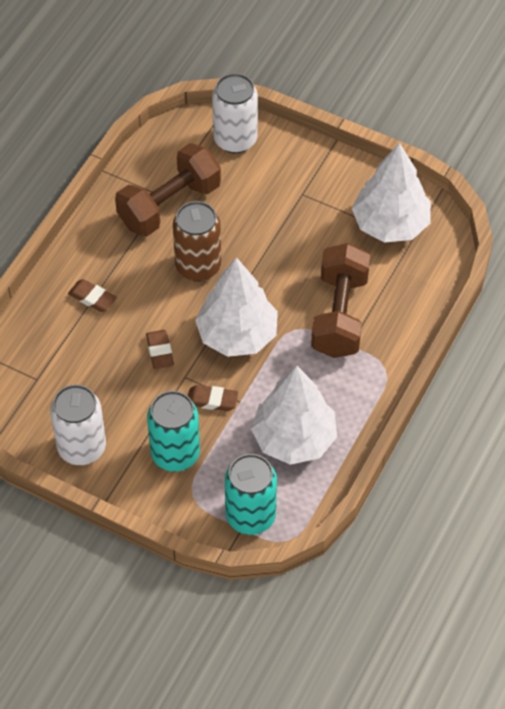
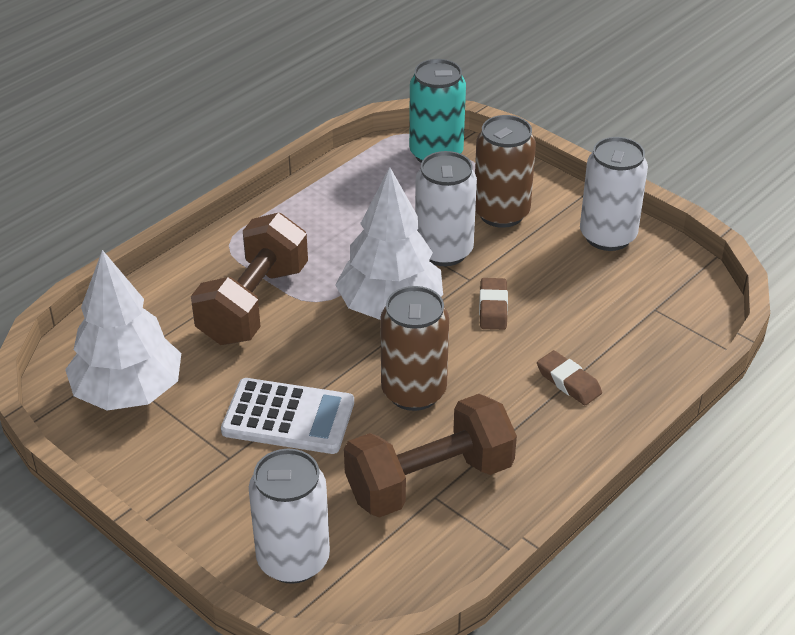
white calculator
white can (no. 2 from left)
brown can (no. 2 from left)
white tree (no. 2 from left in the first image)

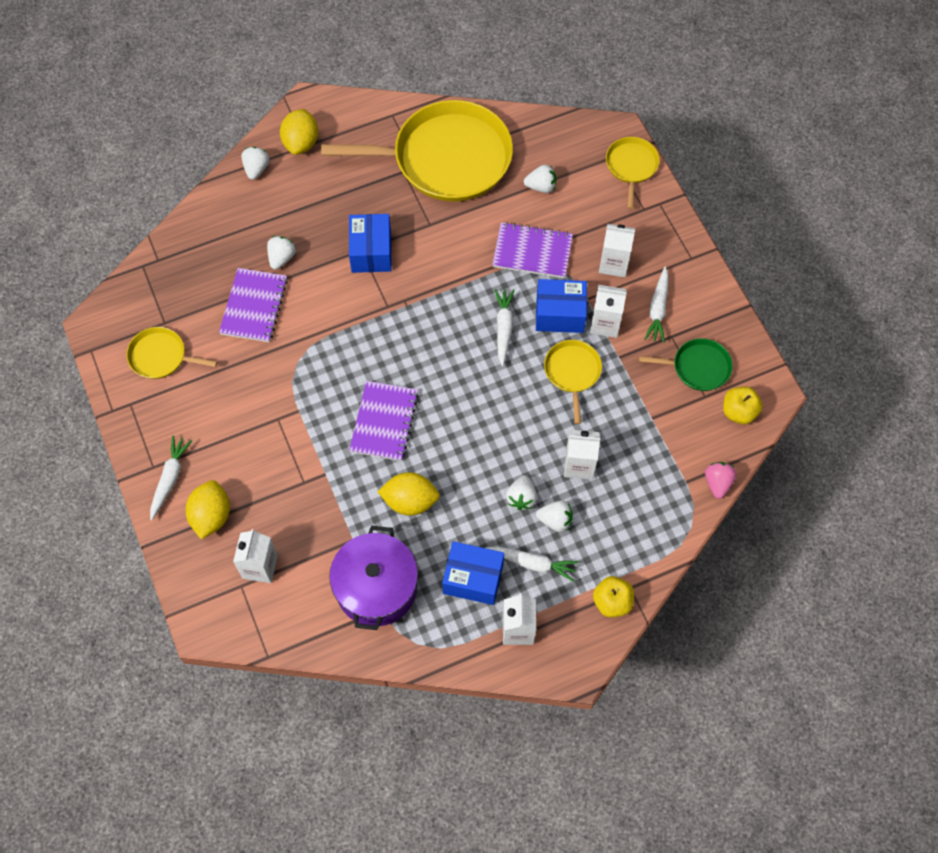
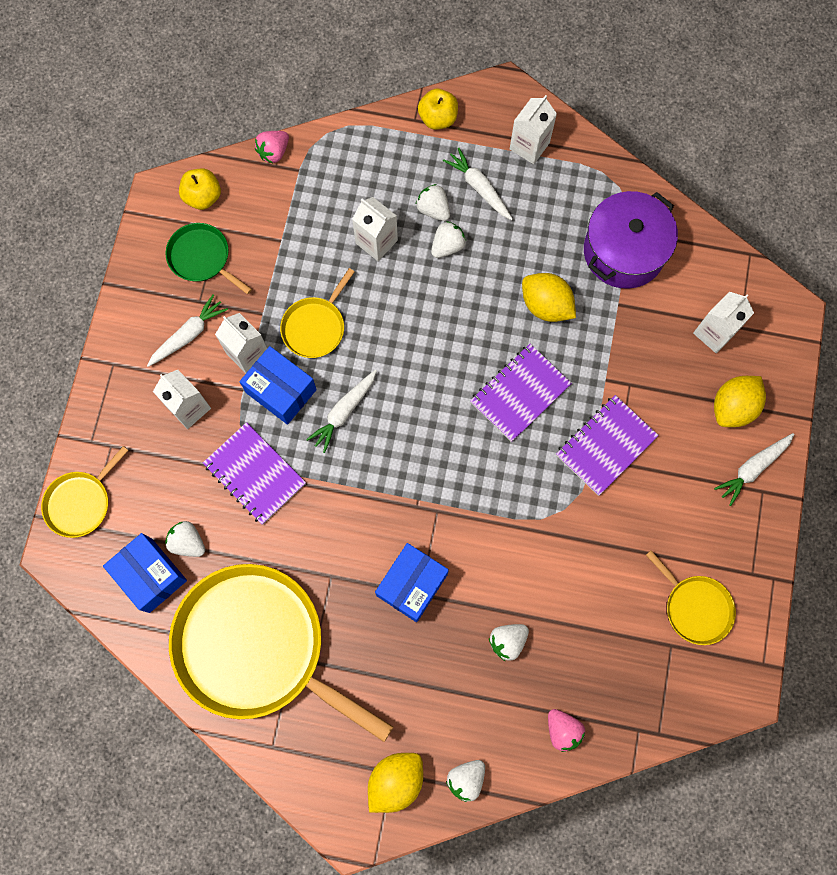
blue box (no. 1 from left)
pink strawberry (no. 2 from left)
purple notebook (no. 3 from left)

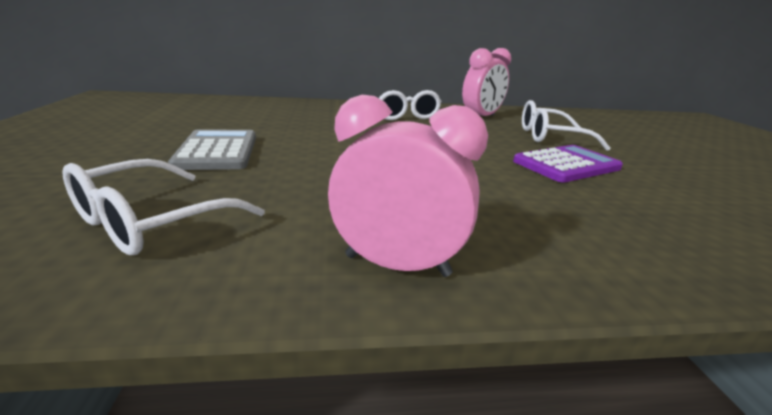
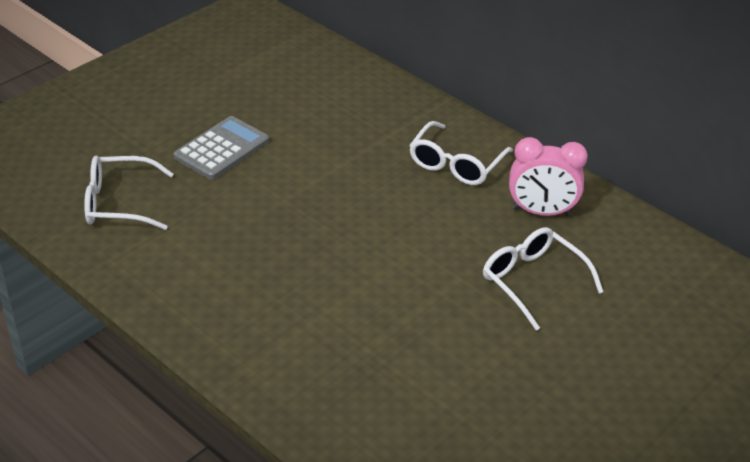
pink clock (no. 1 from left in the first image)
purple calculator

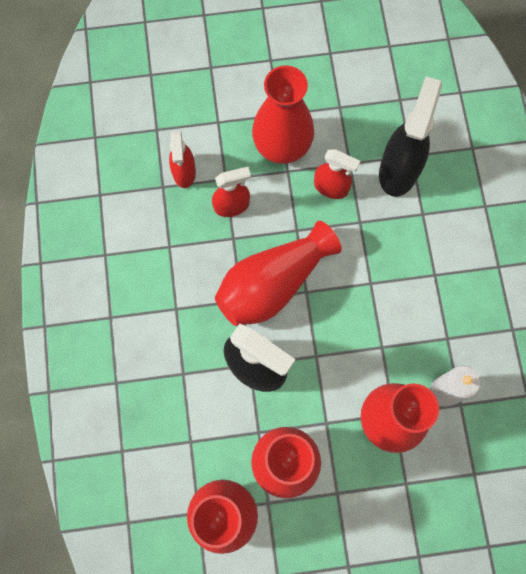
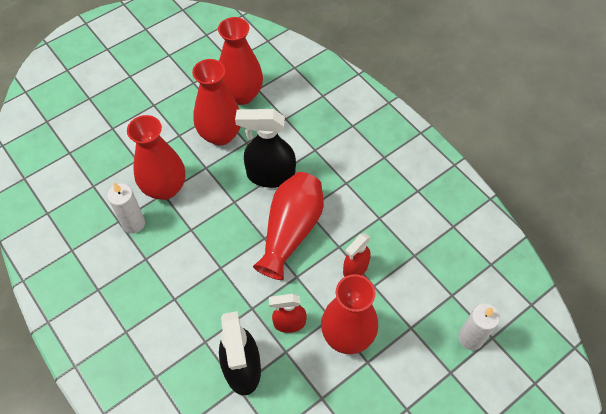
white candle (no. 2 from left)
red spray bottle (no. 1 from left in the first image)

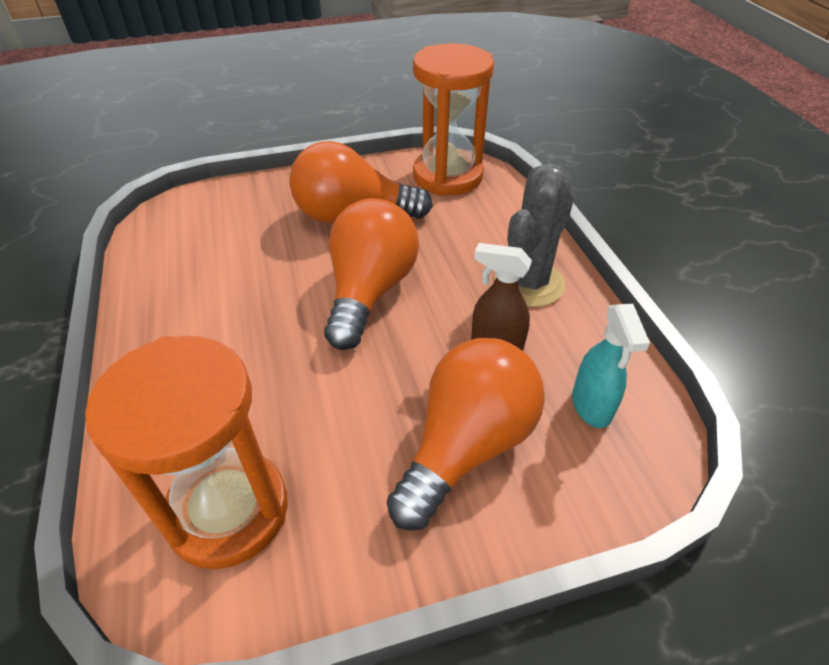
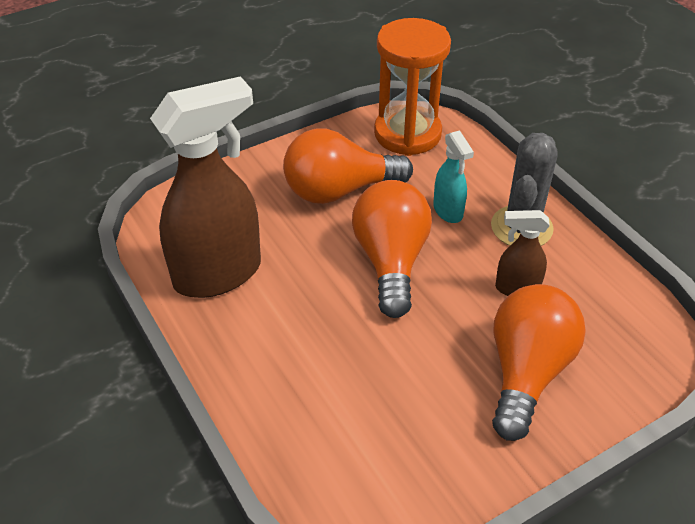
brown spray bottle (no. 1 from left)
turquoise spray bottle
orange hourglass (no. 1 from left in the first image)

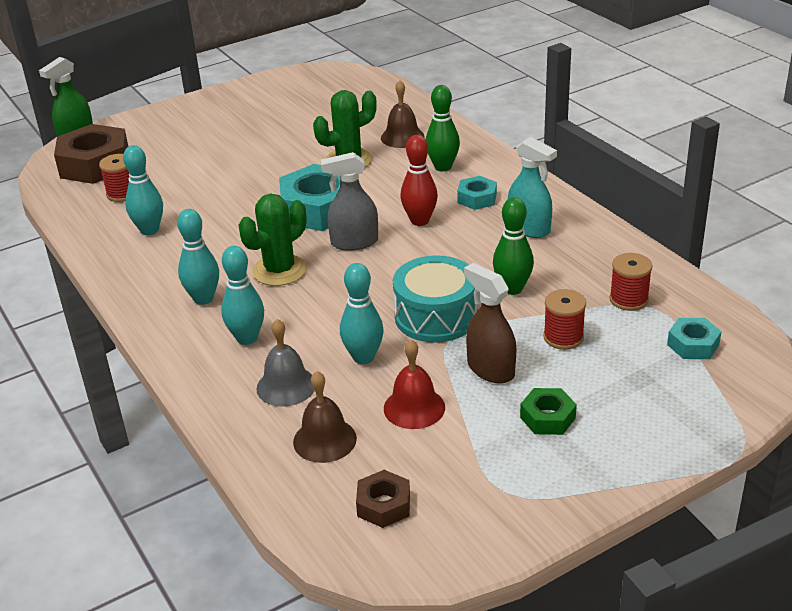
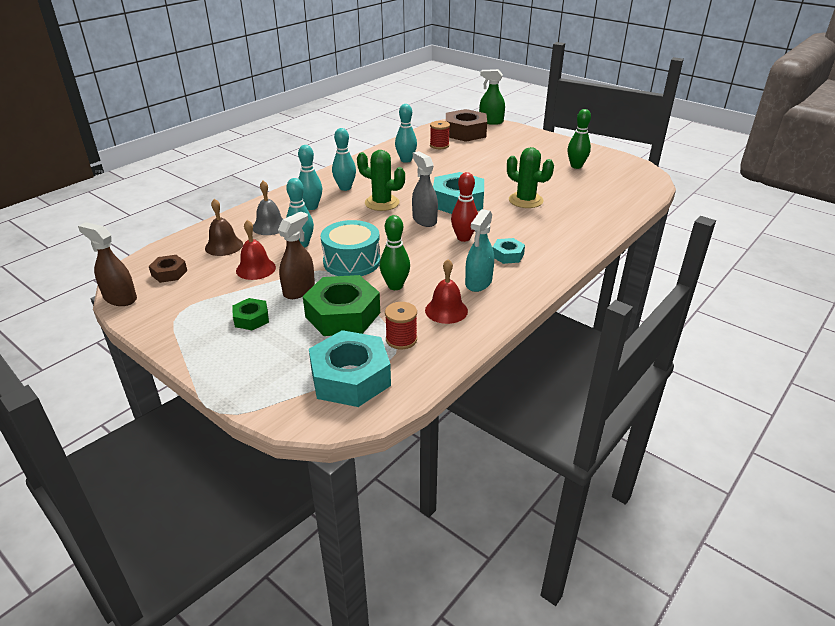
brown spray bottle (no. 1 from left)
green nut (no. 2 from left)
turquoise nut (no. 1 from left)
red bell (no. 2 from left)
green bowling pin (no. 2 from left)
brown bell (no. 2 from left in the first image)

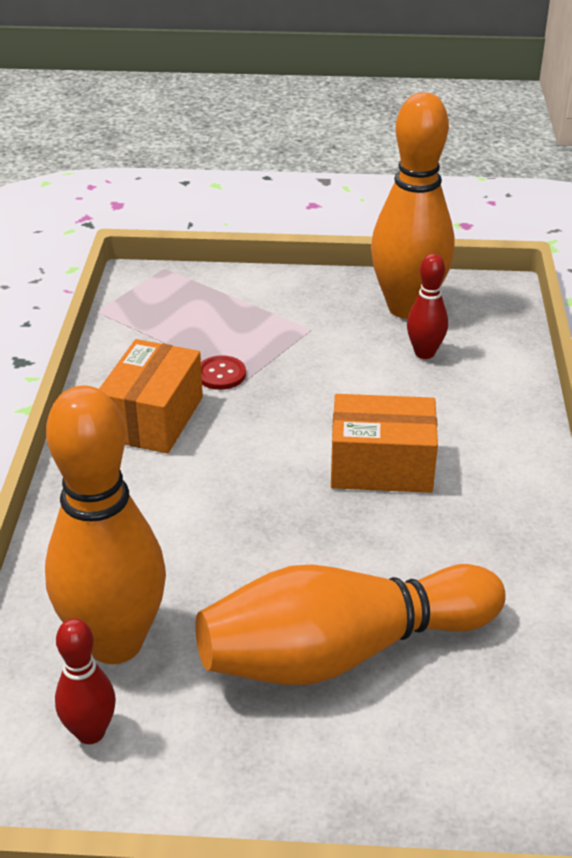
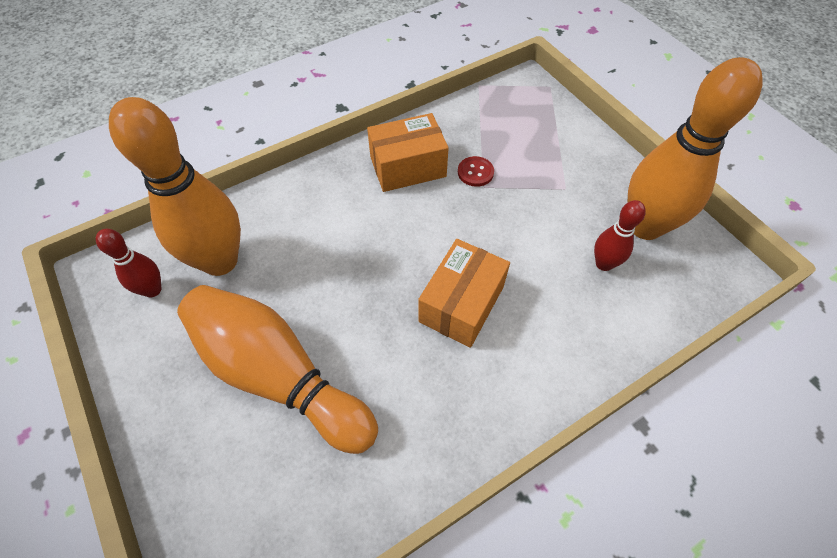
orange box (no. 2 from left)

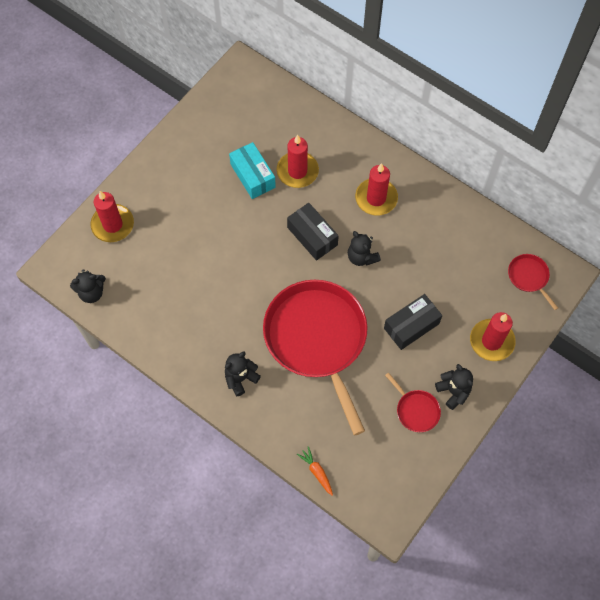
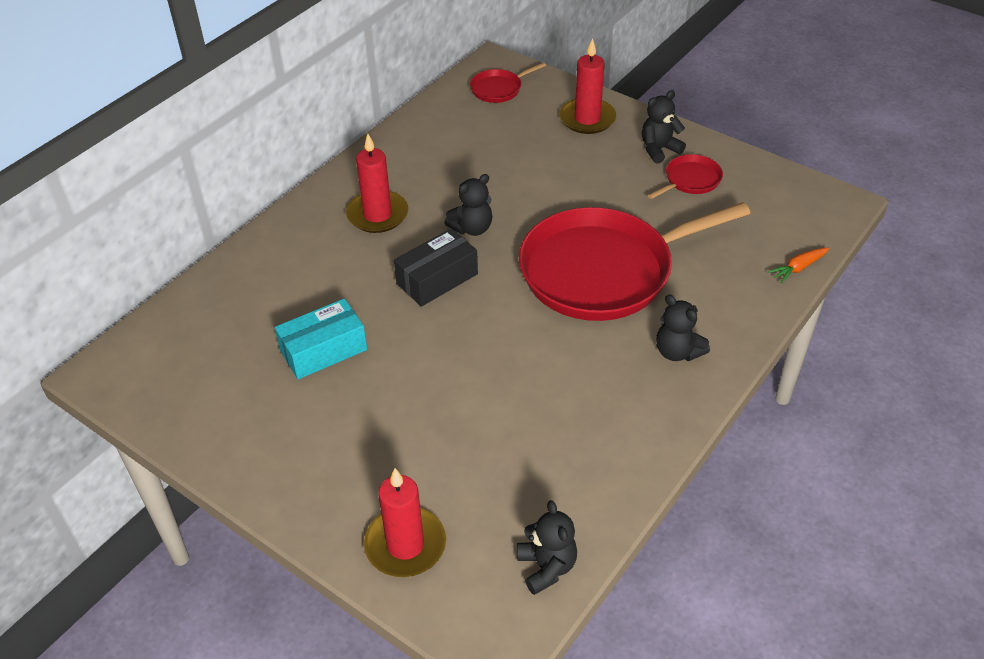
red candle (no. 2 from left in the first image)
black box (no. 2 from left in the first image)

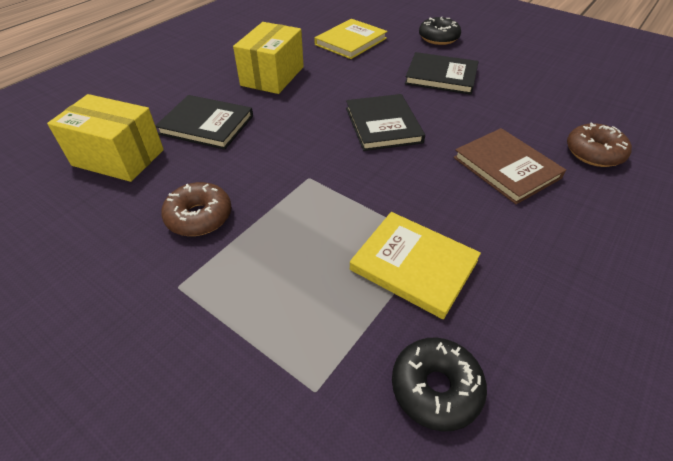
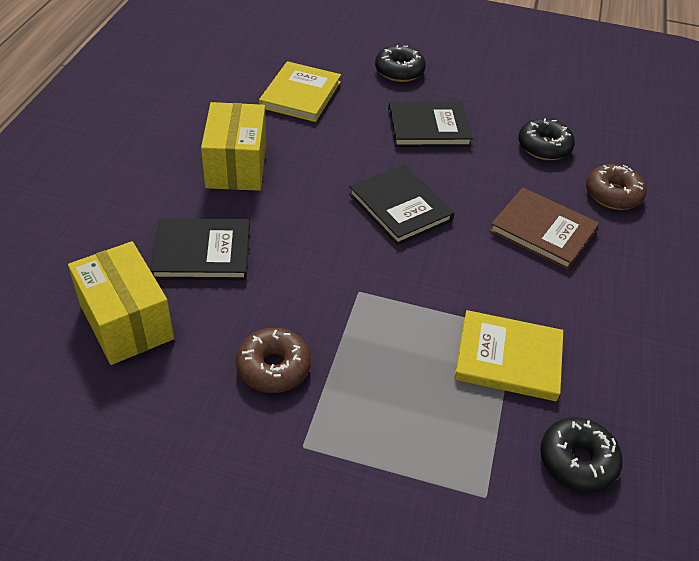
yellow box (no. 1 from left)
black donut (no. 2 from left)

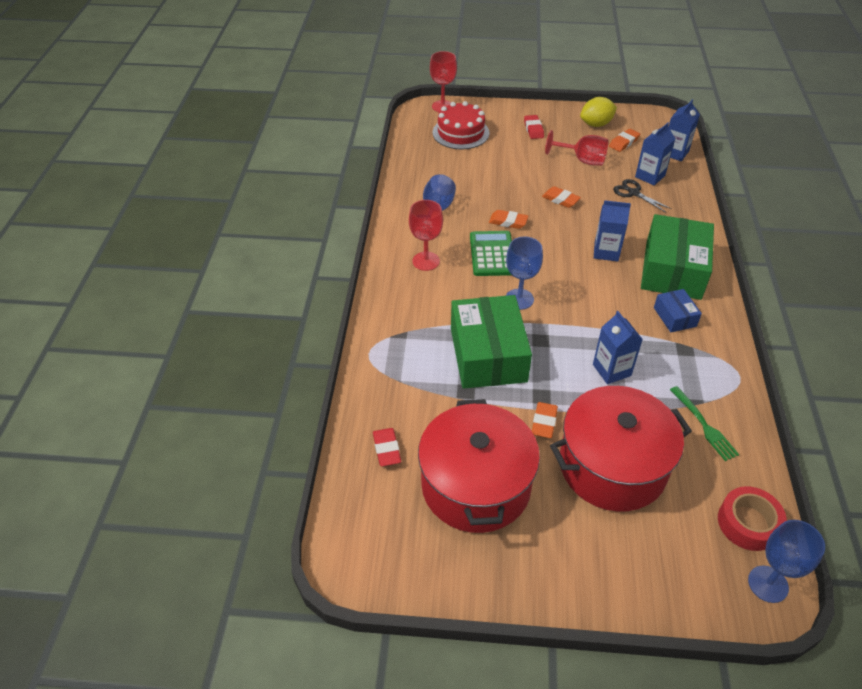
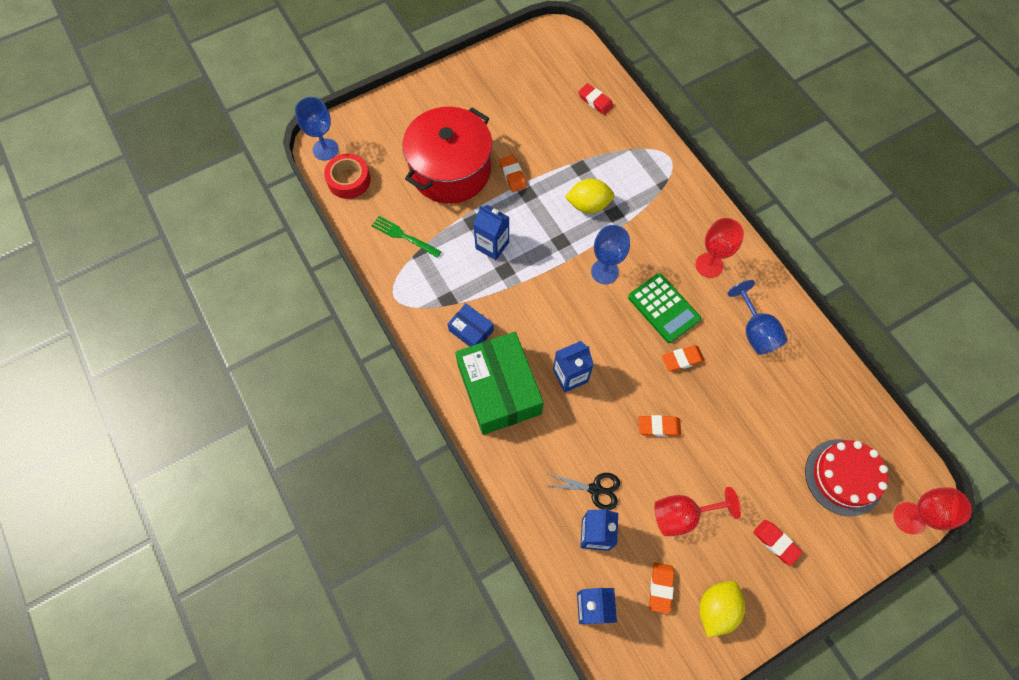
yellow lemon (no. 1 from left)
red pot (no. 1 from left in the first image)

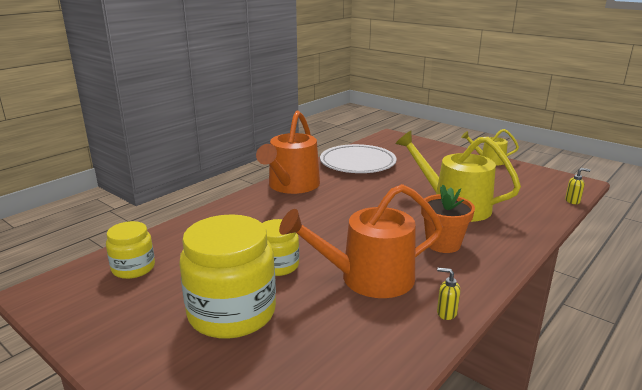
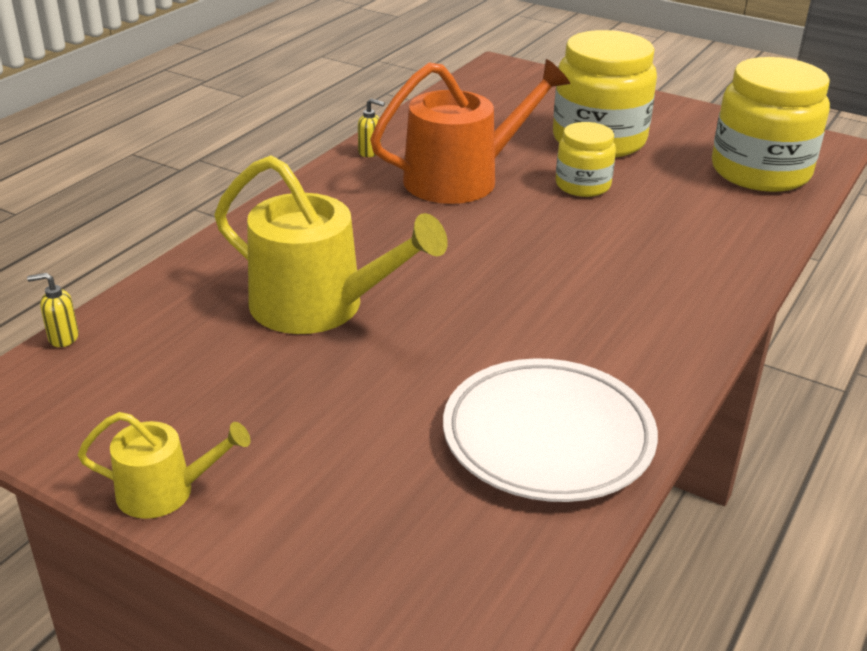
yellow jar (no. 3 from left)
orange watering can (no. 1 from left in the first image)
orange flower pot

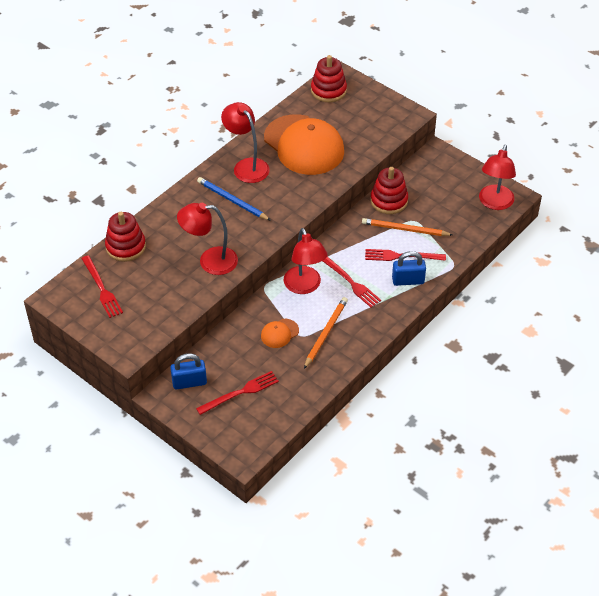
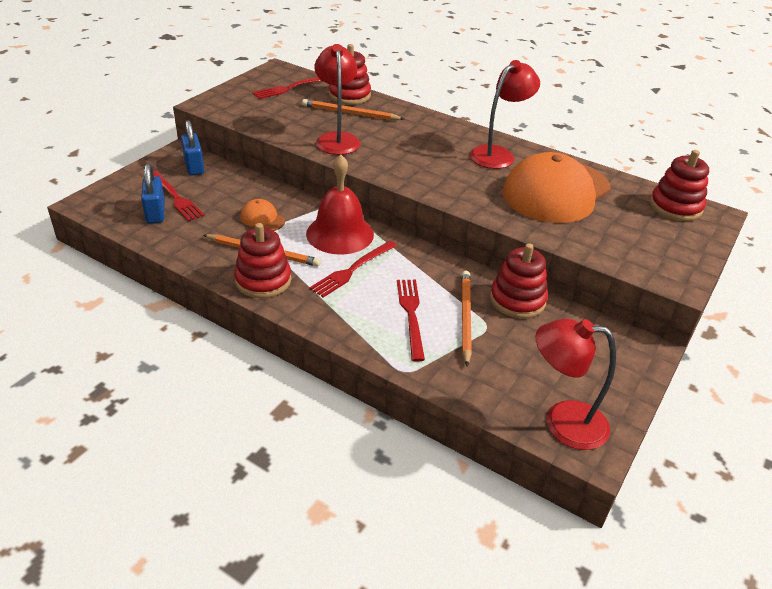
blue padlock (no. 1 from left)
red stacking toy (no. 1 from left)
orange pencil (no. 2 from left)
red bell
blue pencil

